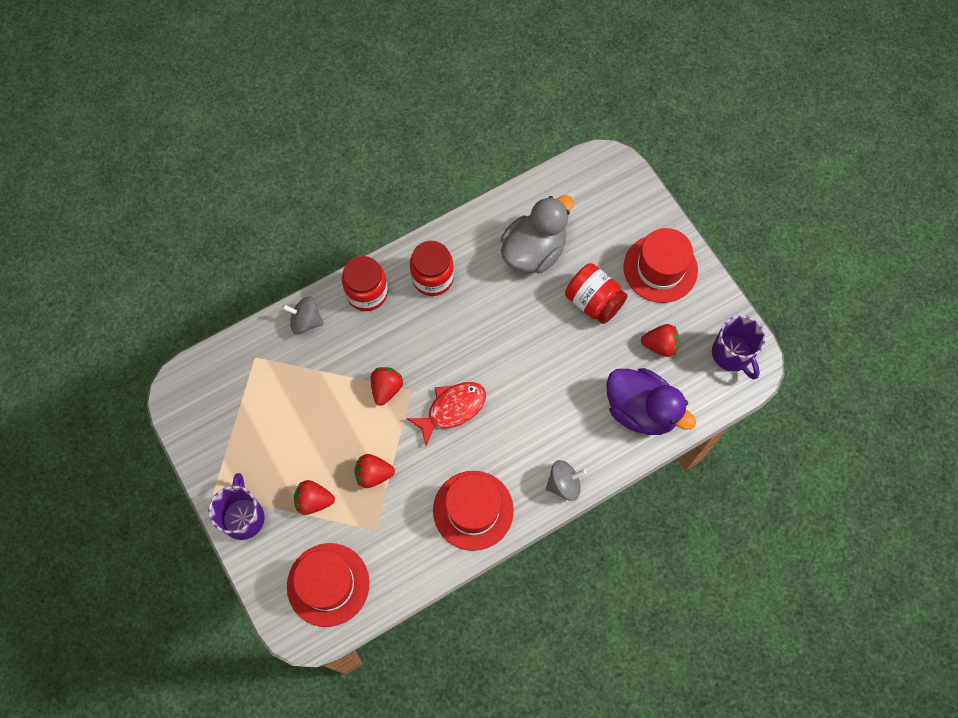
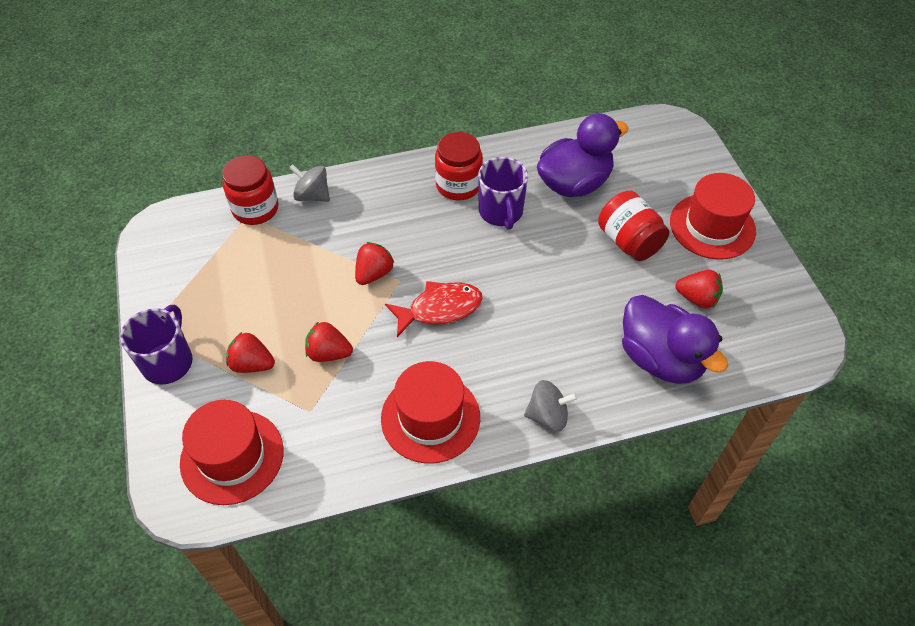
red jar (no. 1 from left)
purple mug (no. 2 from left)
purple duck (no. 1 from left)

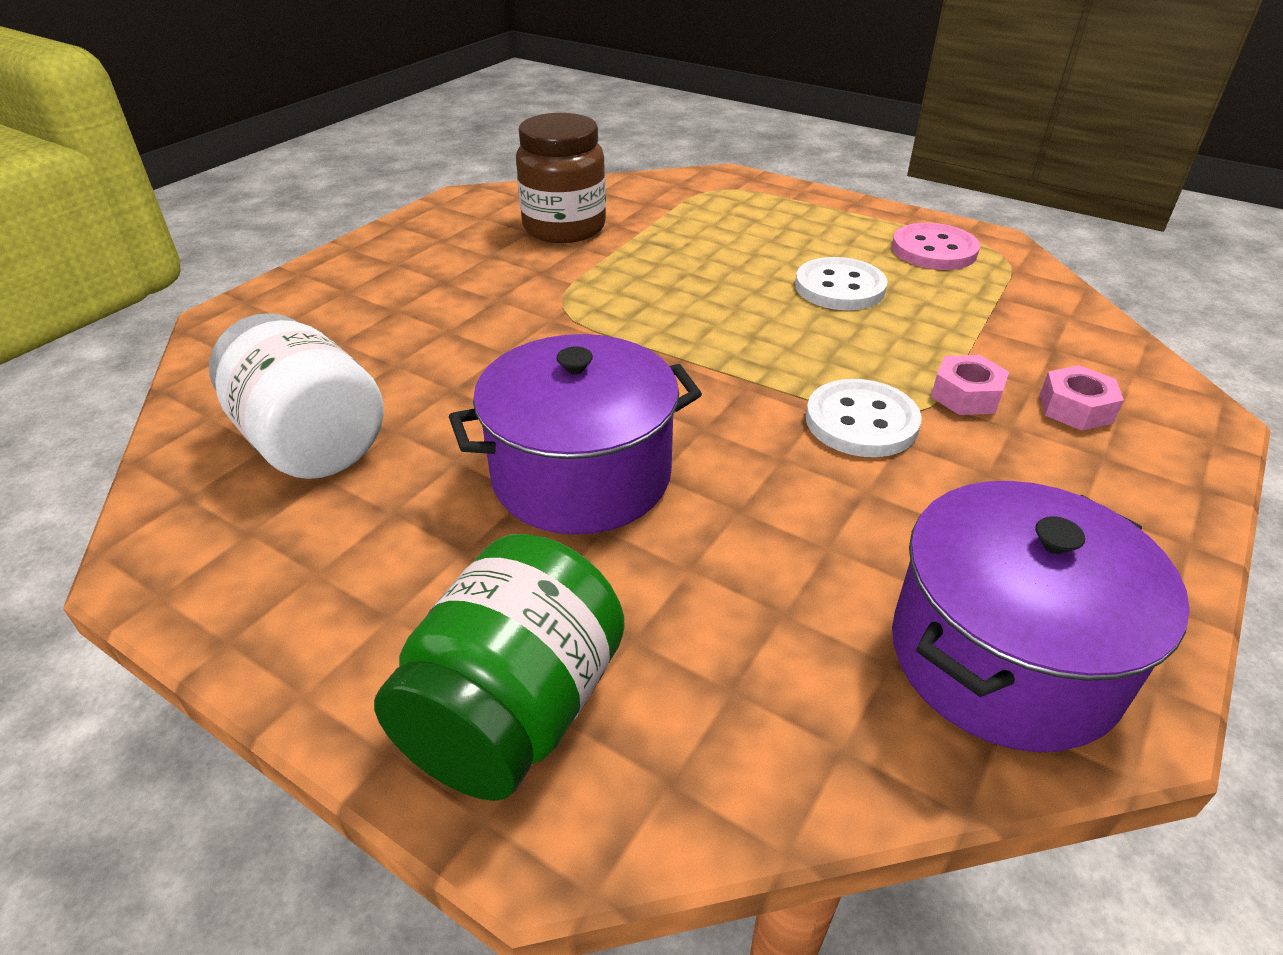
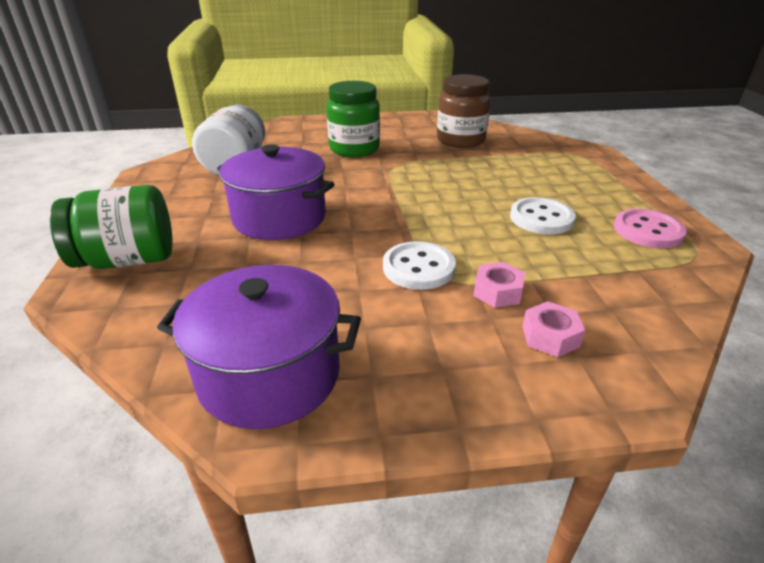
green jar (no. 2 from left)

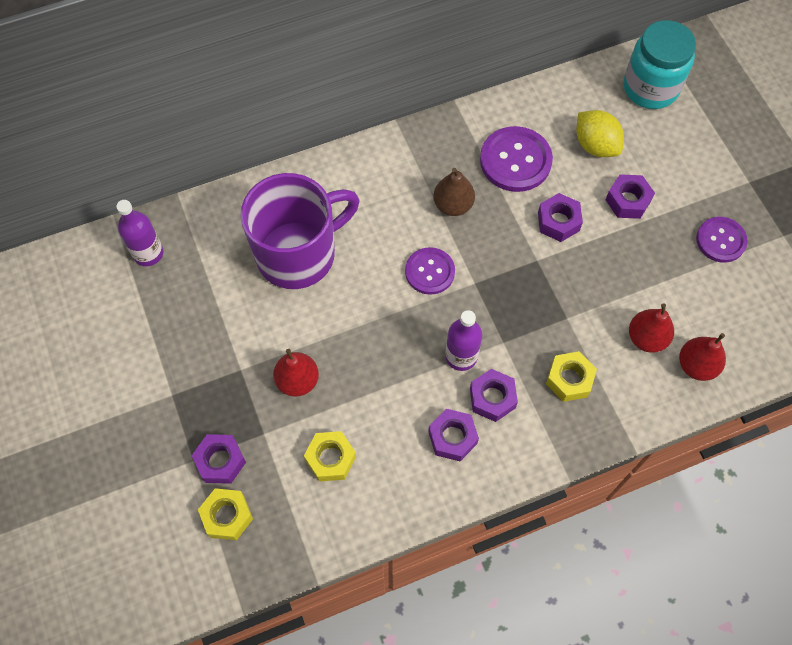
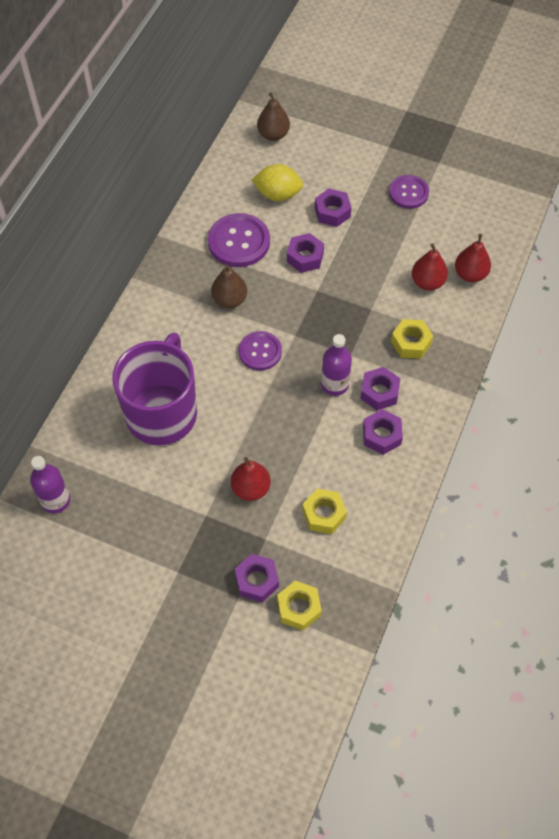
brown pear (no. 2 from left)

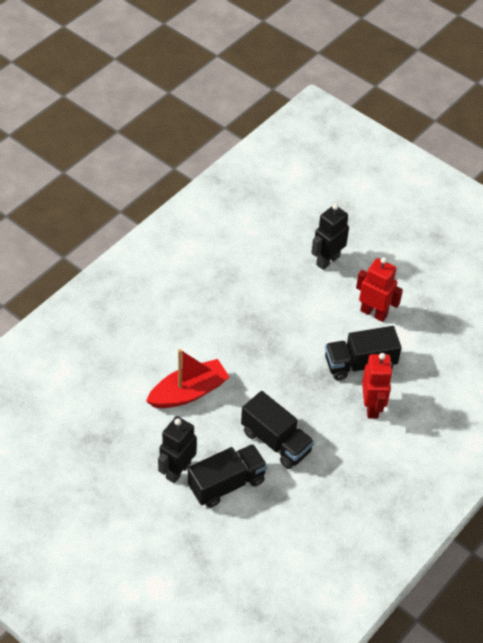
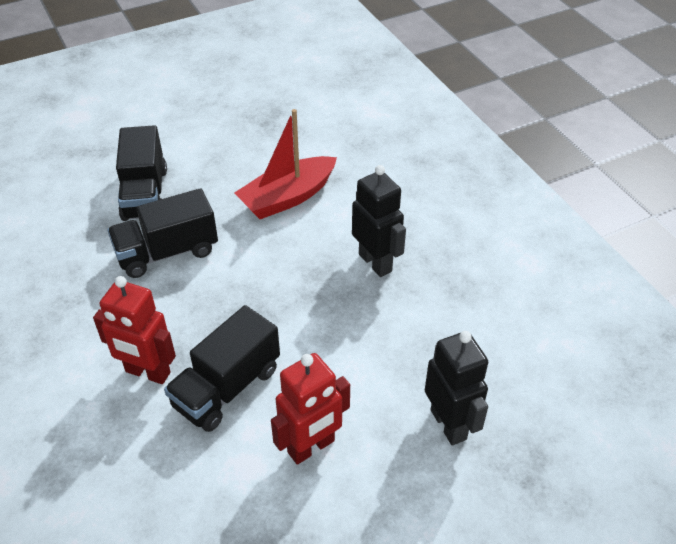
black truck (no. 3 from left)
red boat
black robot (no. 1 from left)

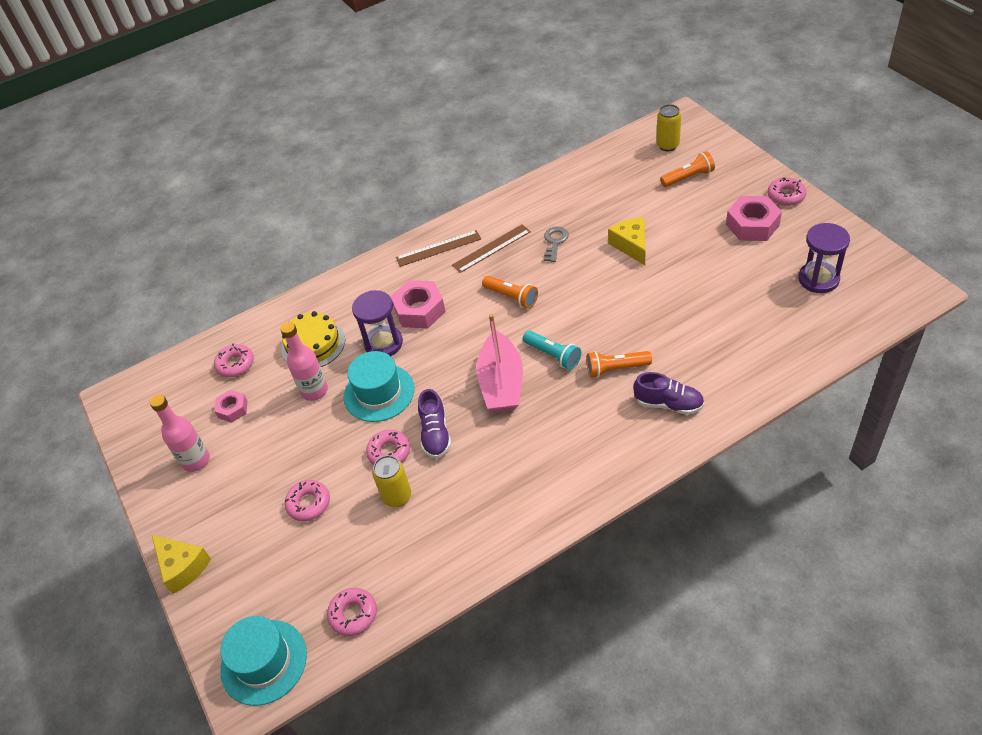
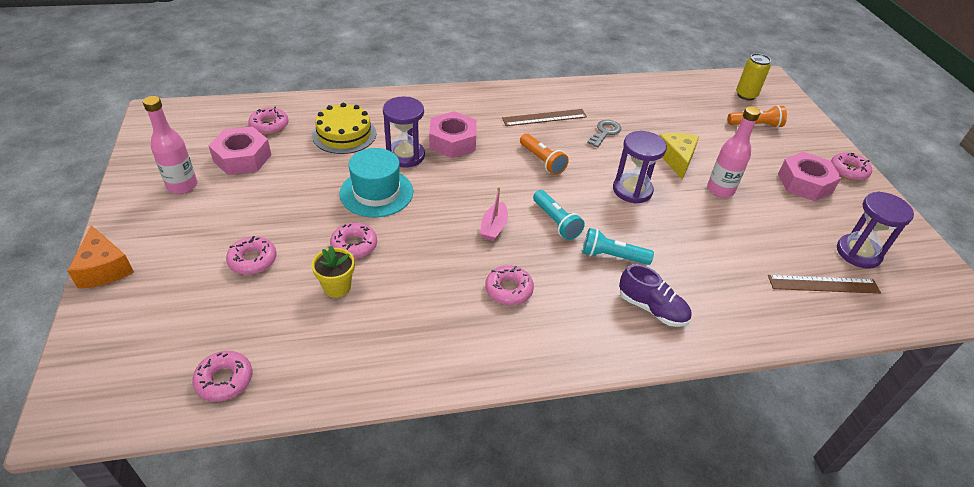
orange cheese
pink nut (no. 1 from left)
yellow flower pot
pink boat
pink donut (no. 5 from left)
turquoise flashlight (no. 2 from left)
purple hourglass (no. 2 from left)
pink bottle (no. 2 from left)
brown ruler (no. 2 from left)
turquoise hat (no. 1 from left in the first image)
purple shoe (no. 1 from left in the first image)

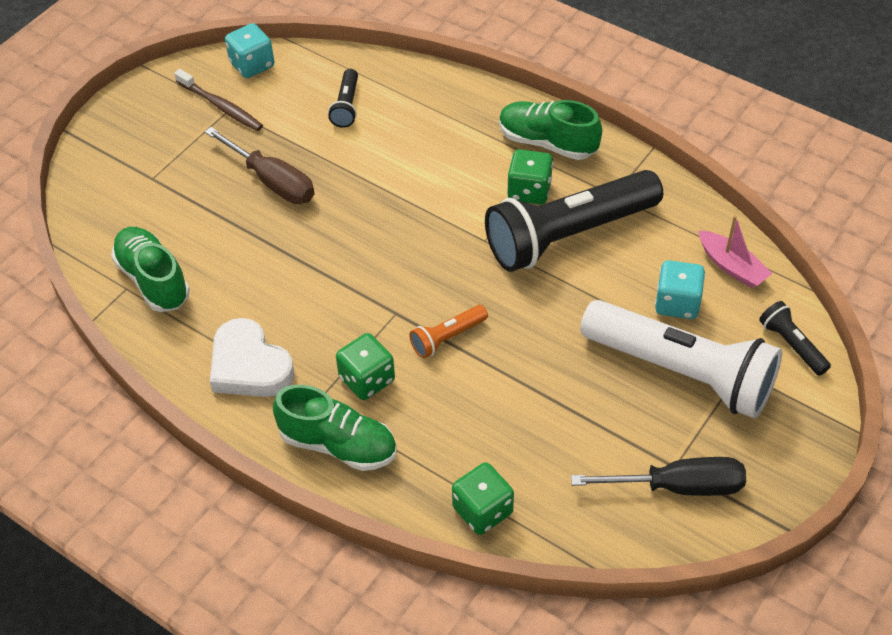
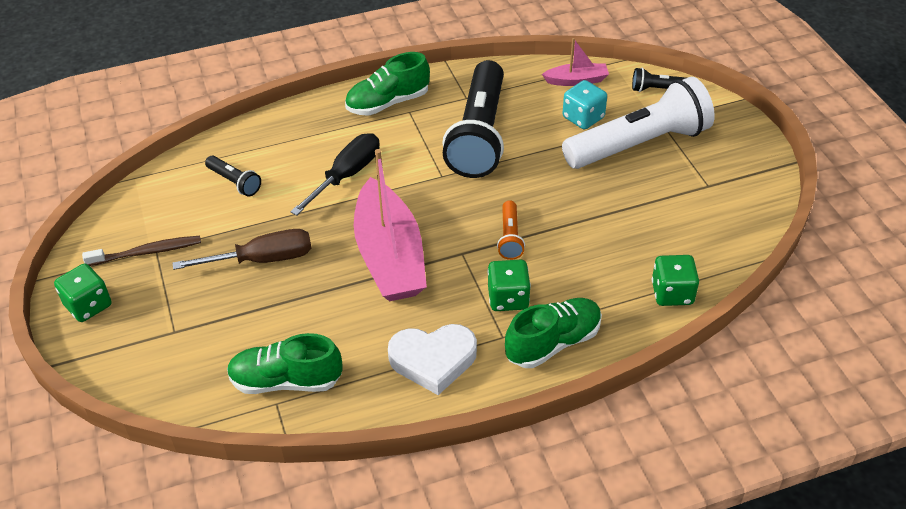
green dice (no. 1 from left)
black screwdriver
pink boat (no. 1 from left)
turquoise dice (no. 1 from left in the first image)

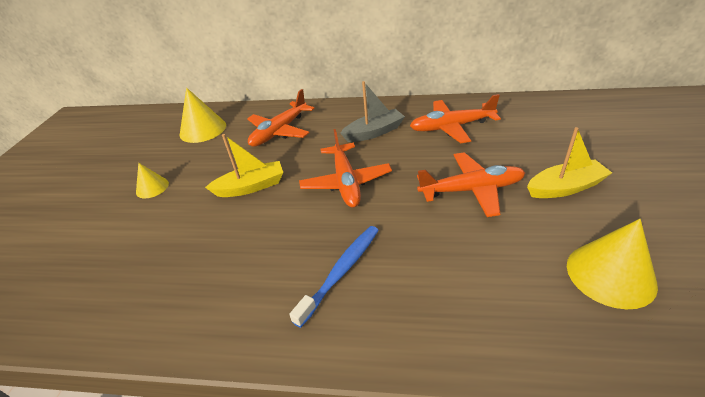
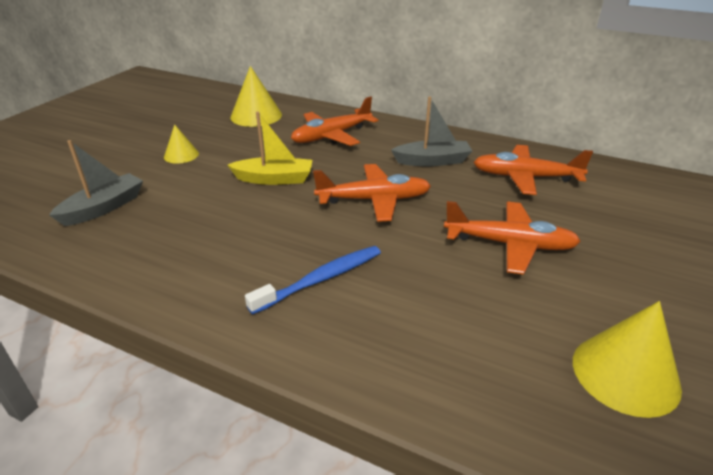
grey boat (no. 1 from left)
orange plane (no. 2 from left)
yellow boat (no. 2 from left in the first image)

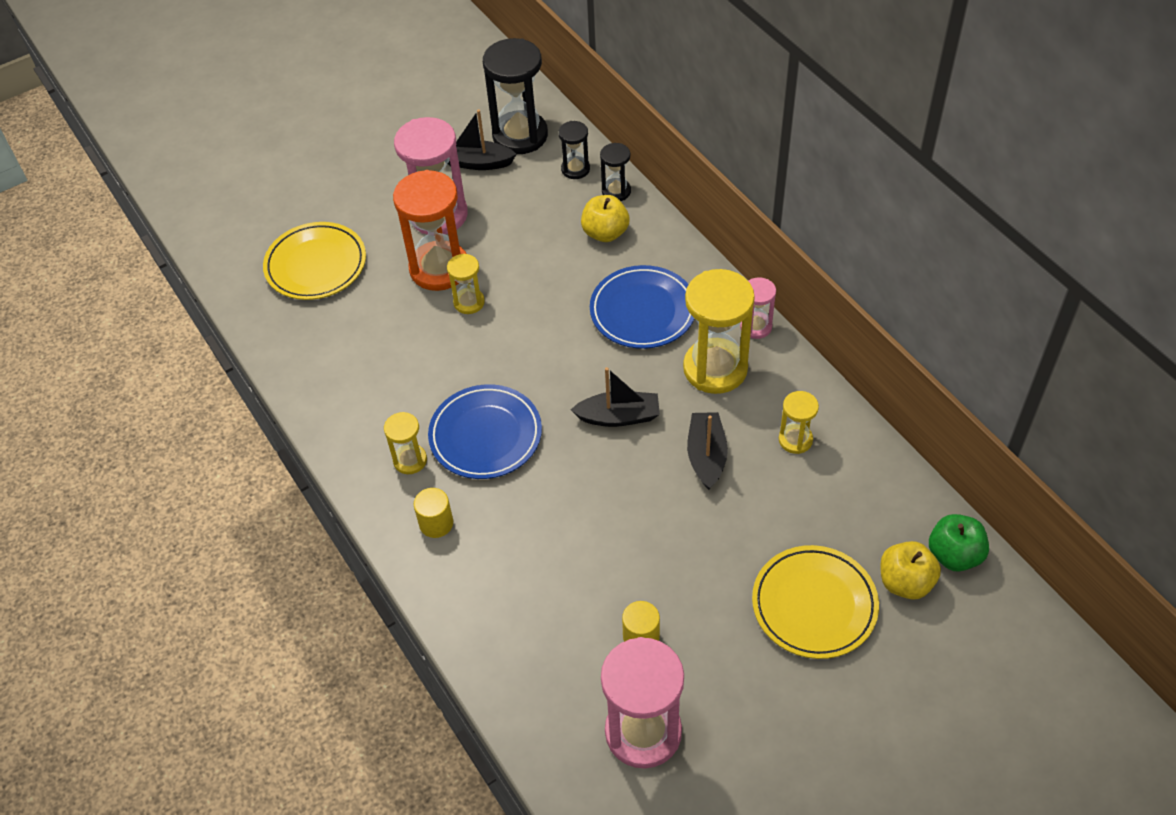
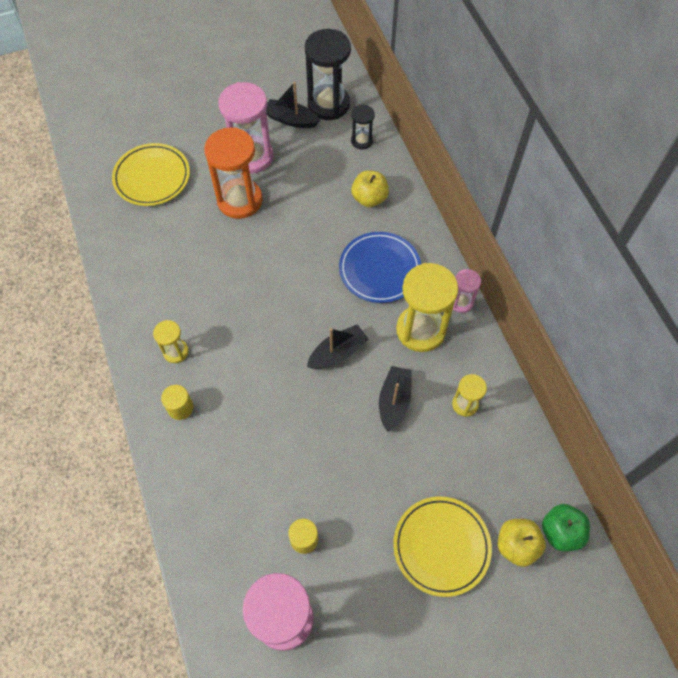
black boat (no. 2 from left)
blue plate (no. 1 from left in the first image)
yellow hourglass (no. 2 from left in the first image)
black hourglass (no. 3 from left in the first image)

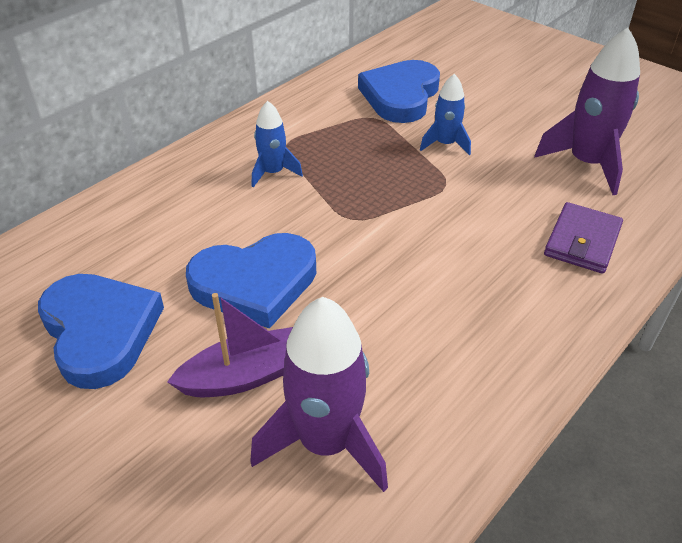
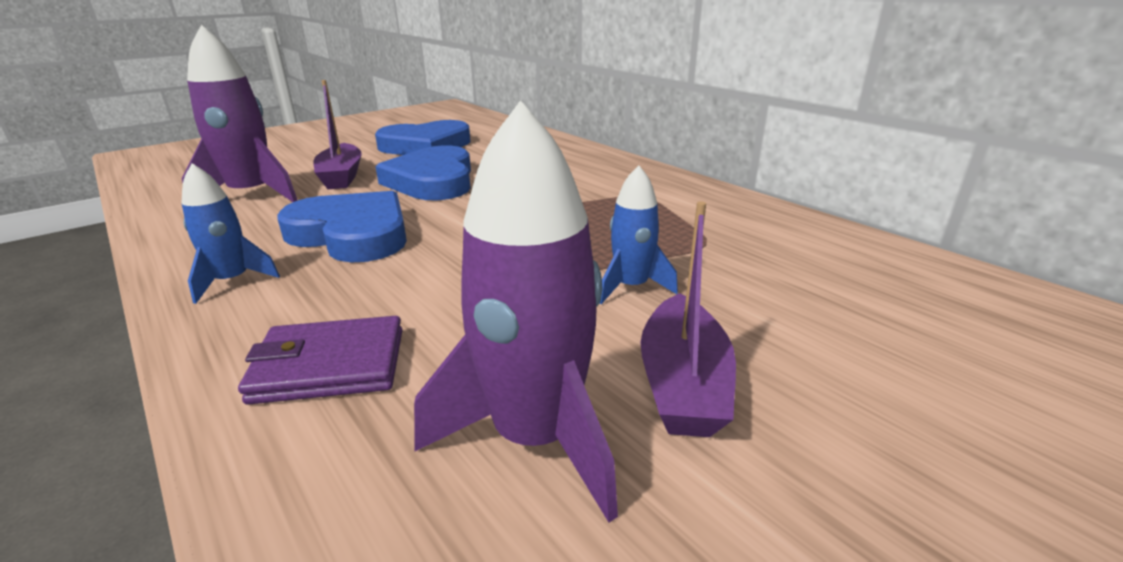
blue rocket (no. 1 from left)
purple wallet
blue heart (no. 1 from left)
purple boat (no. 2 from left)

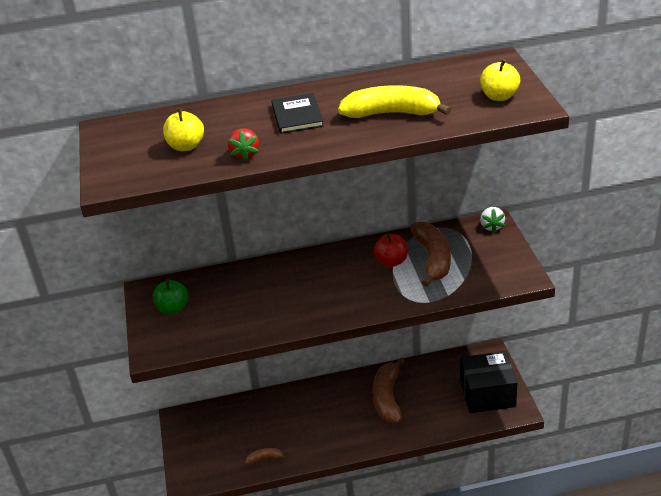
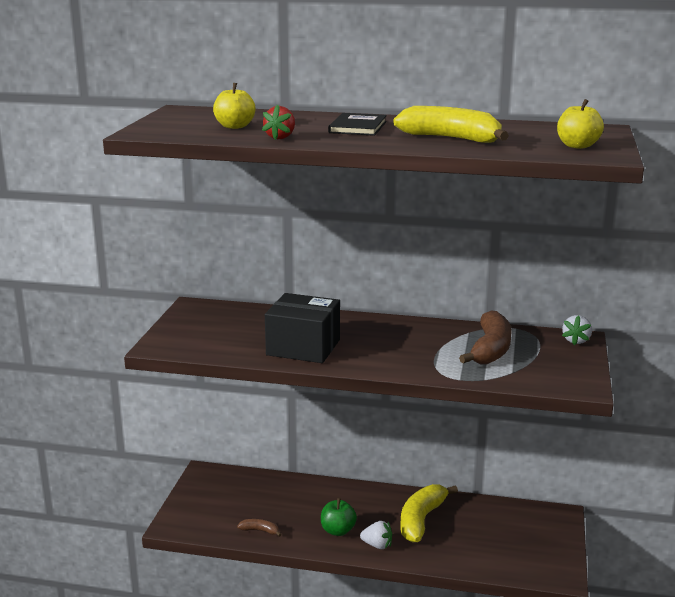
black box
green apple
white strawberry (no. 1 from left)
yellow banana (no. 1 from left)
red apple

